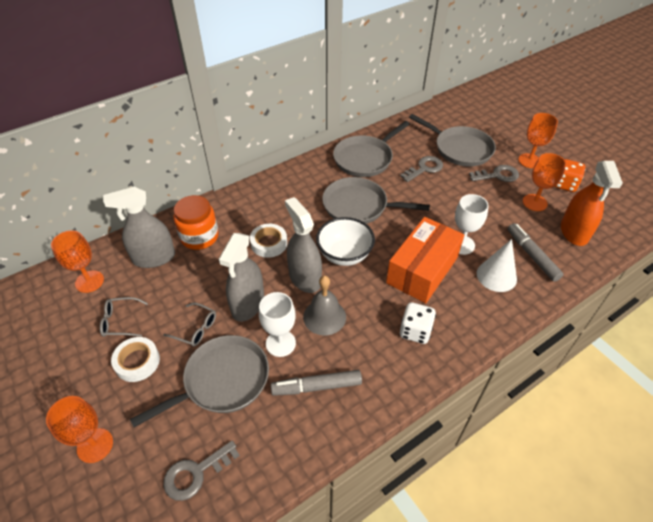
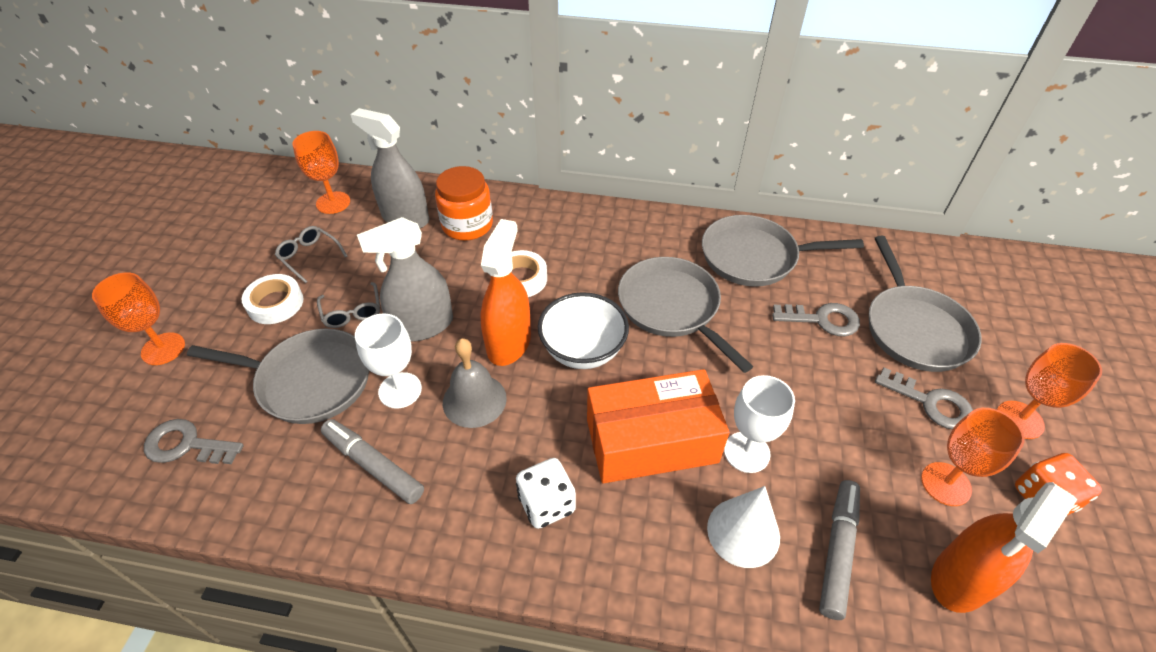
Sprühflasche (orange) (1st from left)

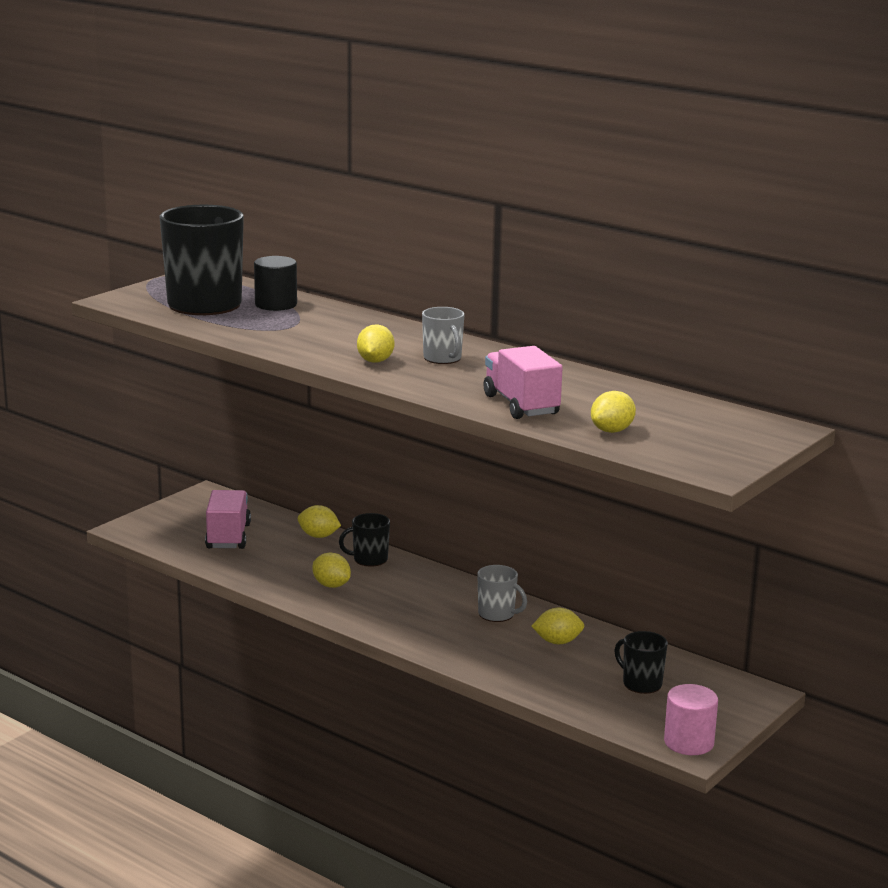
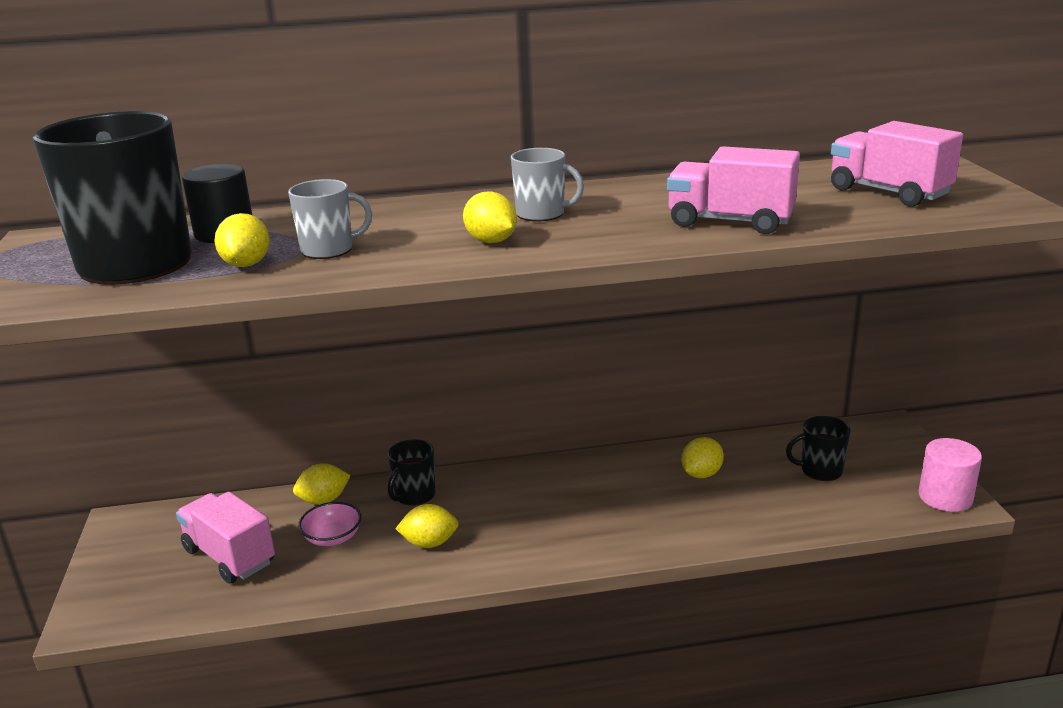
Zitrone (gelb) (1st from left); Tasse (grau) (1st from left); Lastwagen (rosa) (3rd from left); Schüssel (rosa)

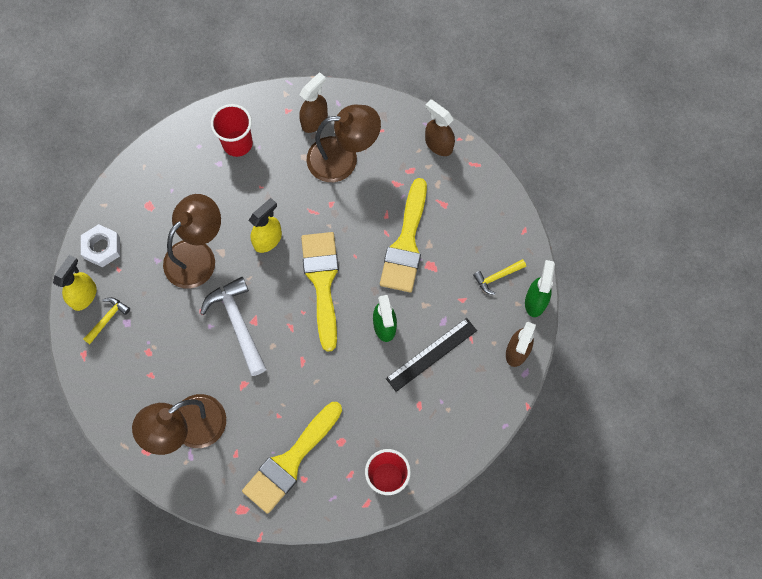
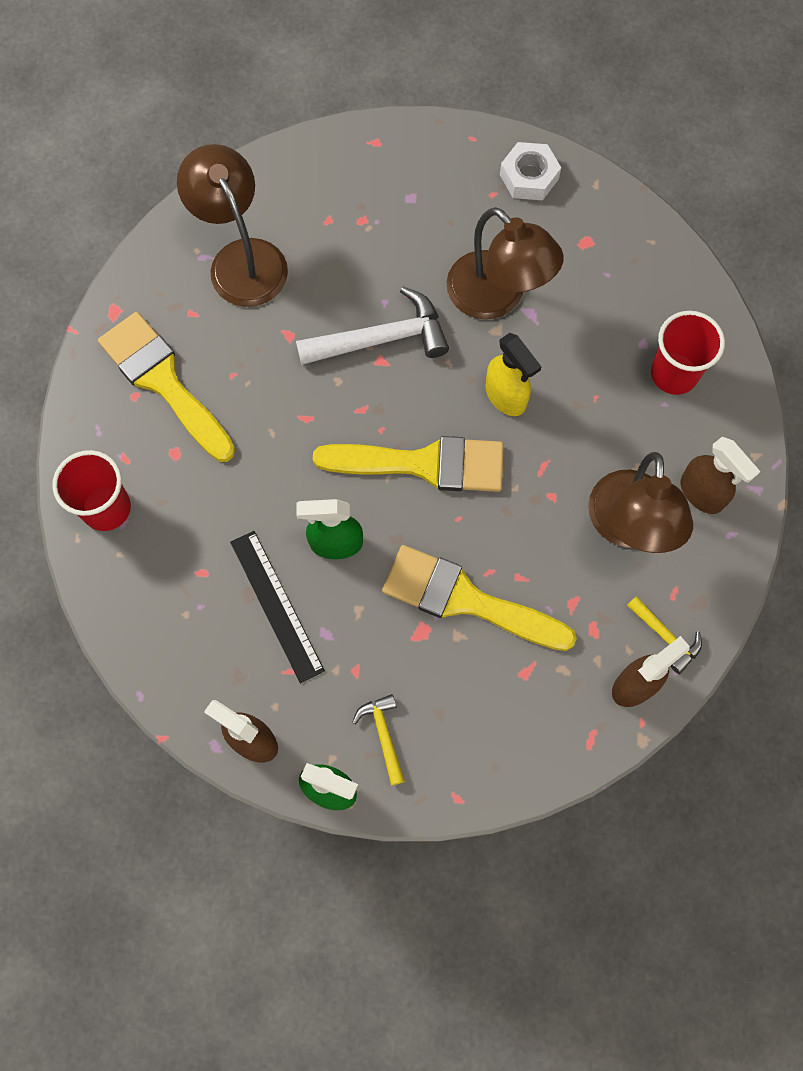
Sprühflasche (gelb) (1st from left in the first image); Hammer (gelb) (2nd from left)

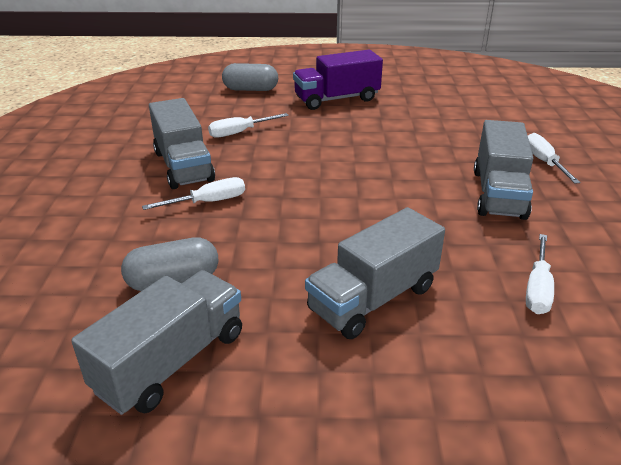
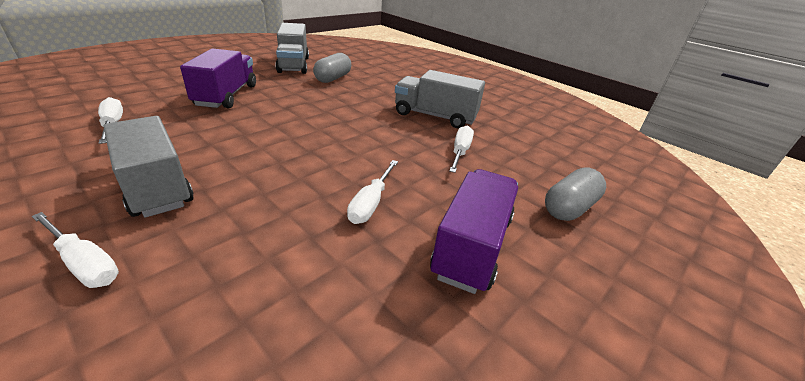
Schraubenzieher (weiß) (3rd from left); Lastwagen (lila) (1st from left)

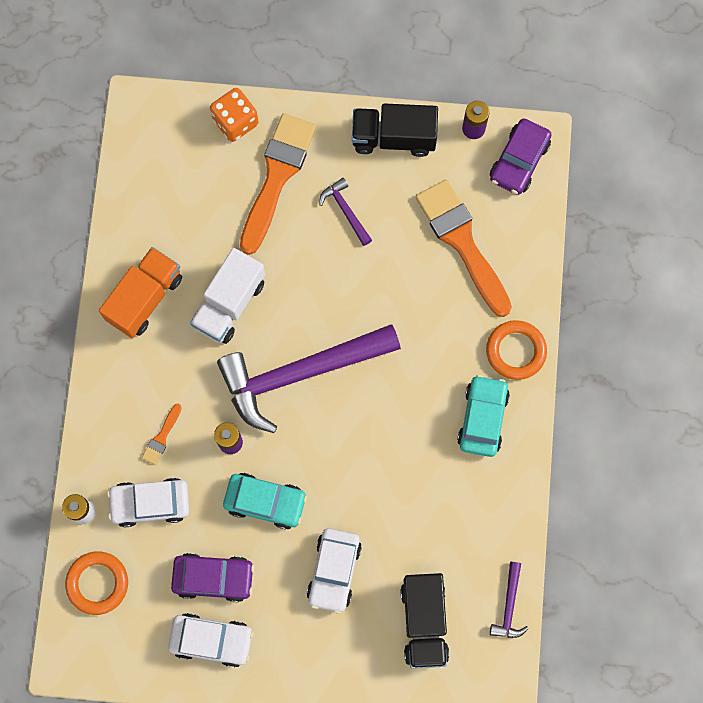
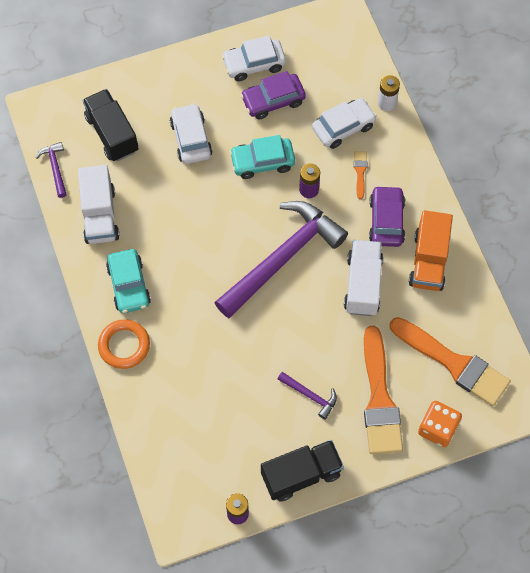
Auto (lila) (2nd from left); Pinsel (orange) (3rd from left); Ring (orange) (1st from left in the first image); Lastwagen (weiß) (1st from left)

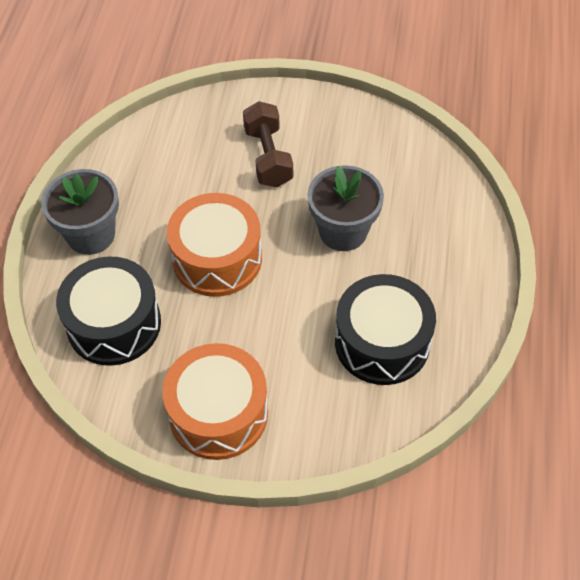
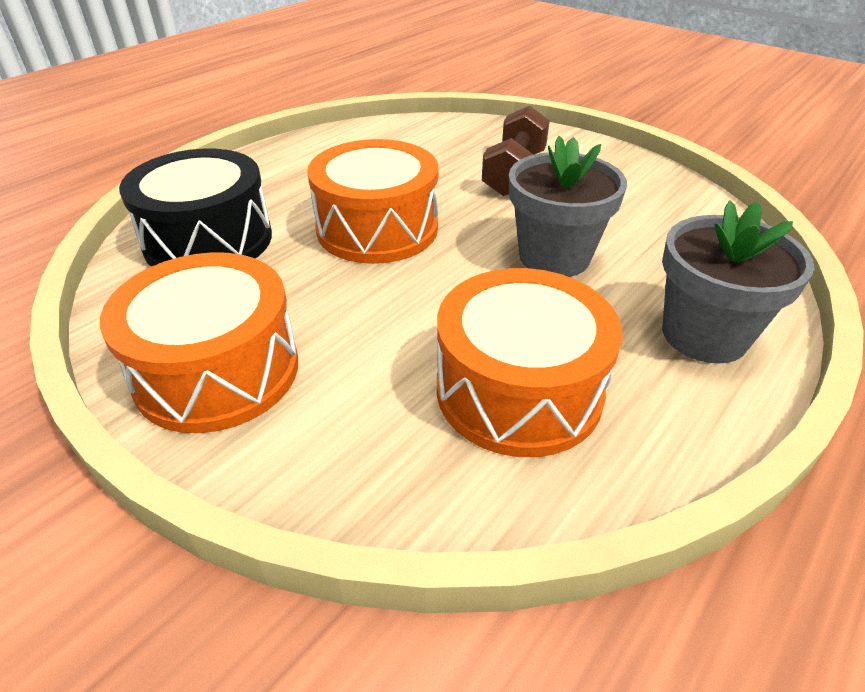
Blumentopf (grau) (2nd from left); Trommel (orange) (3rd from left)

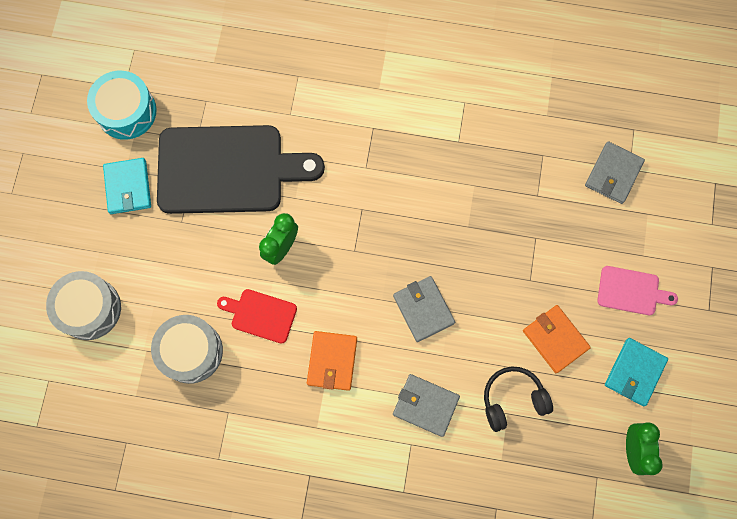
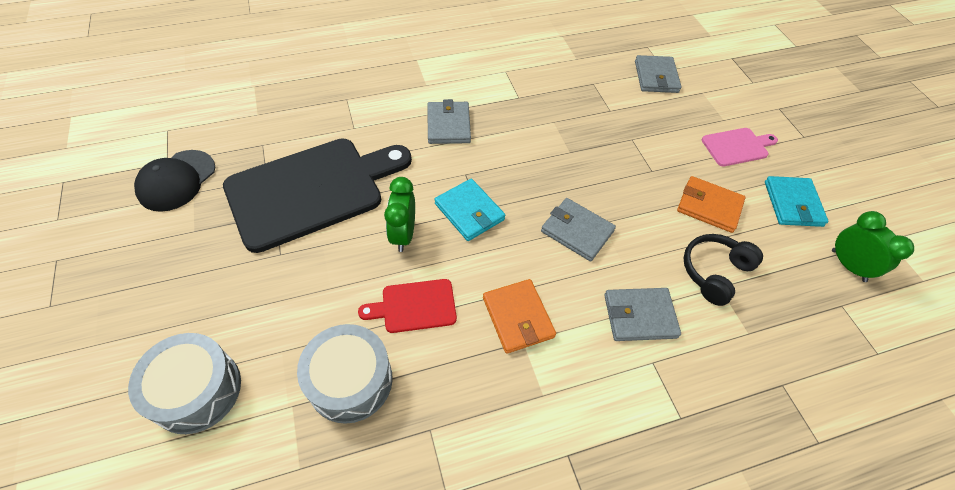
Kappe (schwarz); Geldbörse (türkis) (1st from left); Geldbörse (grau) (1st from left)

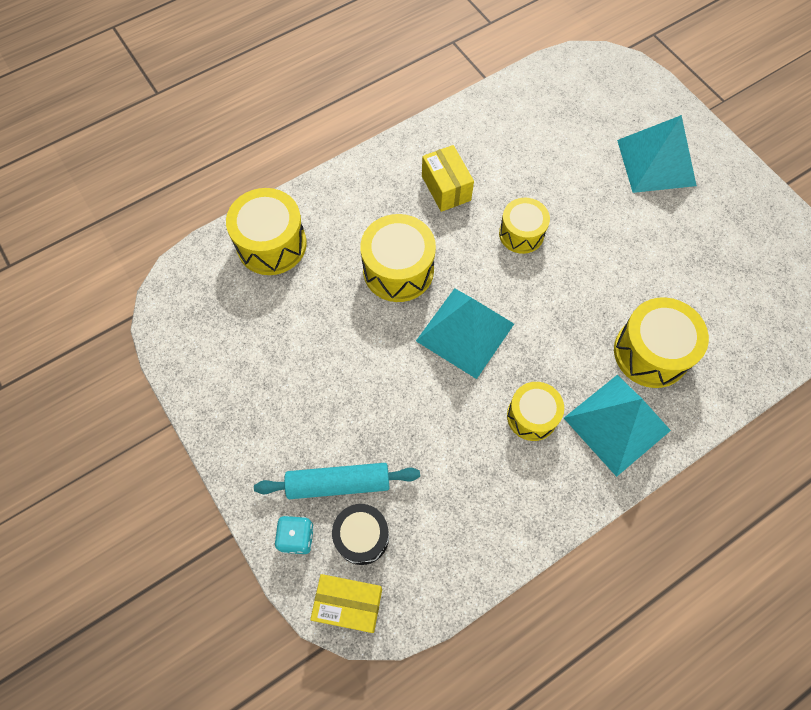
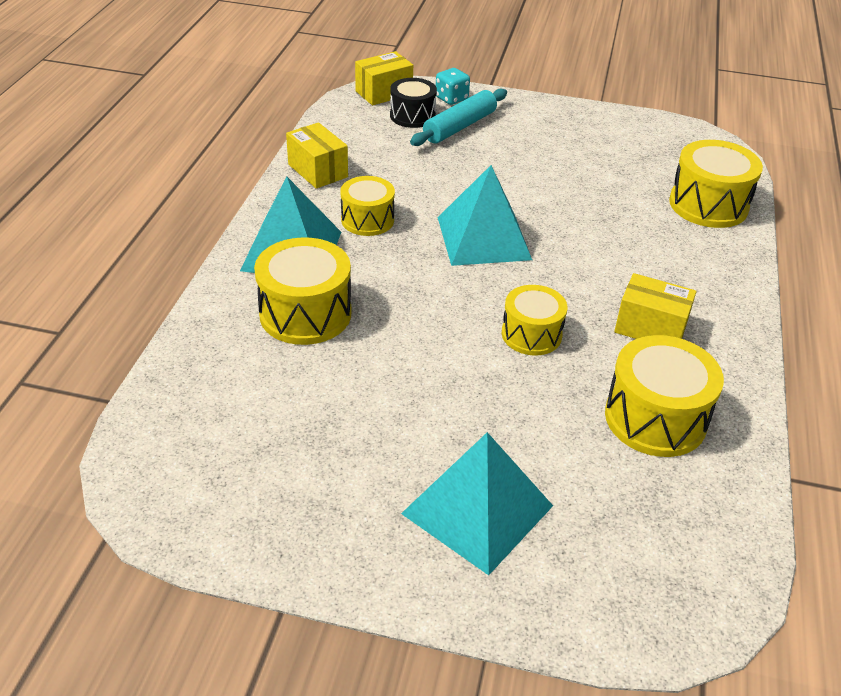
Trommel (gelb) (4th from left); Schachtel (gelb) (1st from left)

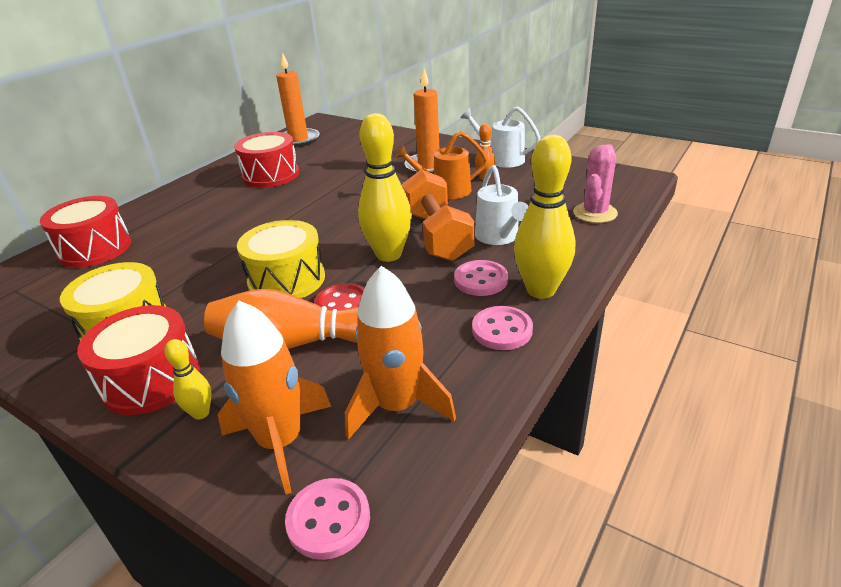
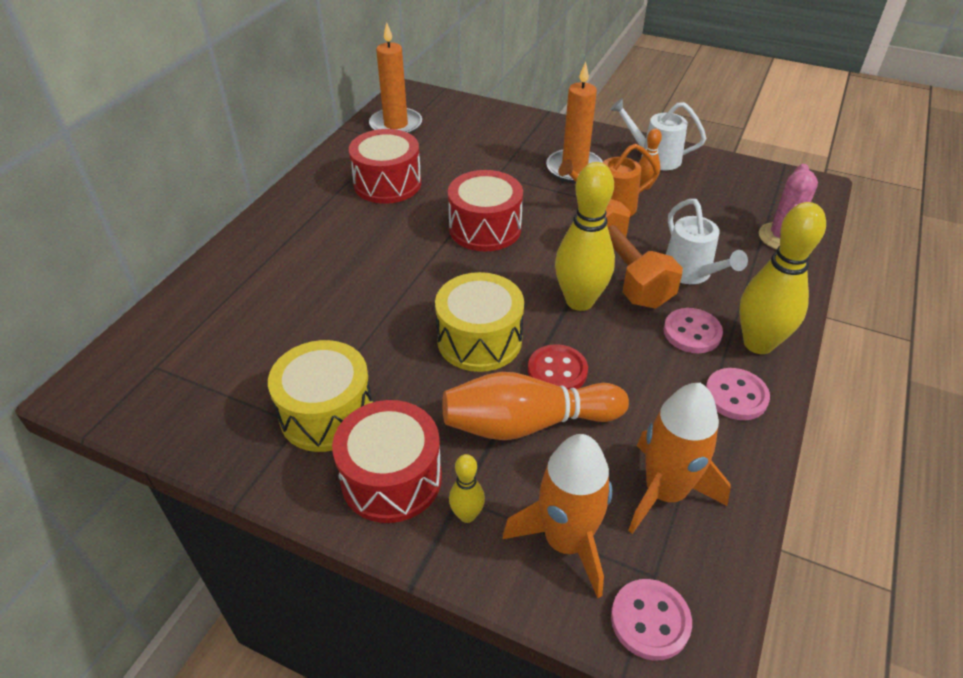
Trommel (rot) (3rd from left)

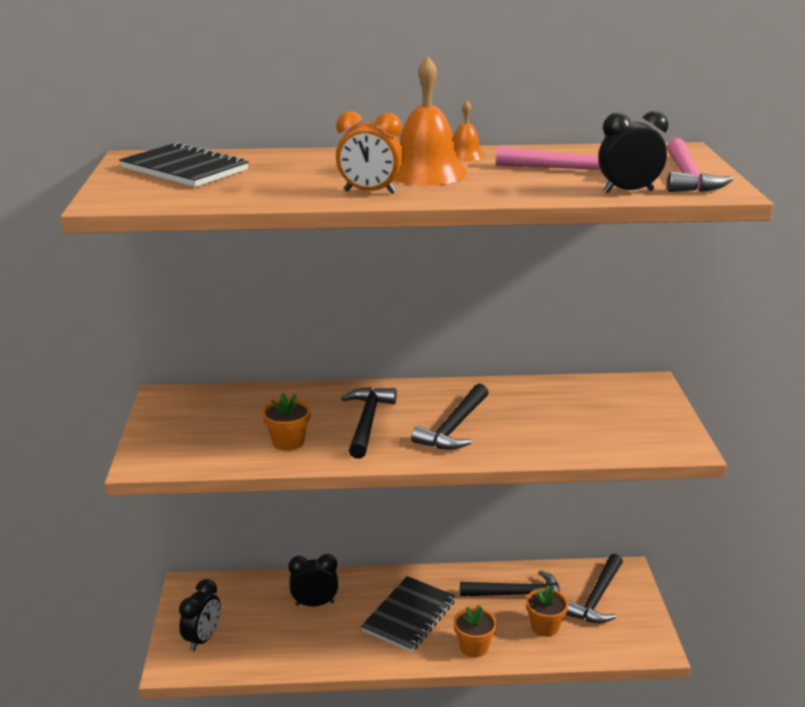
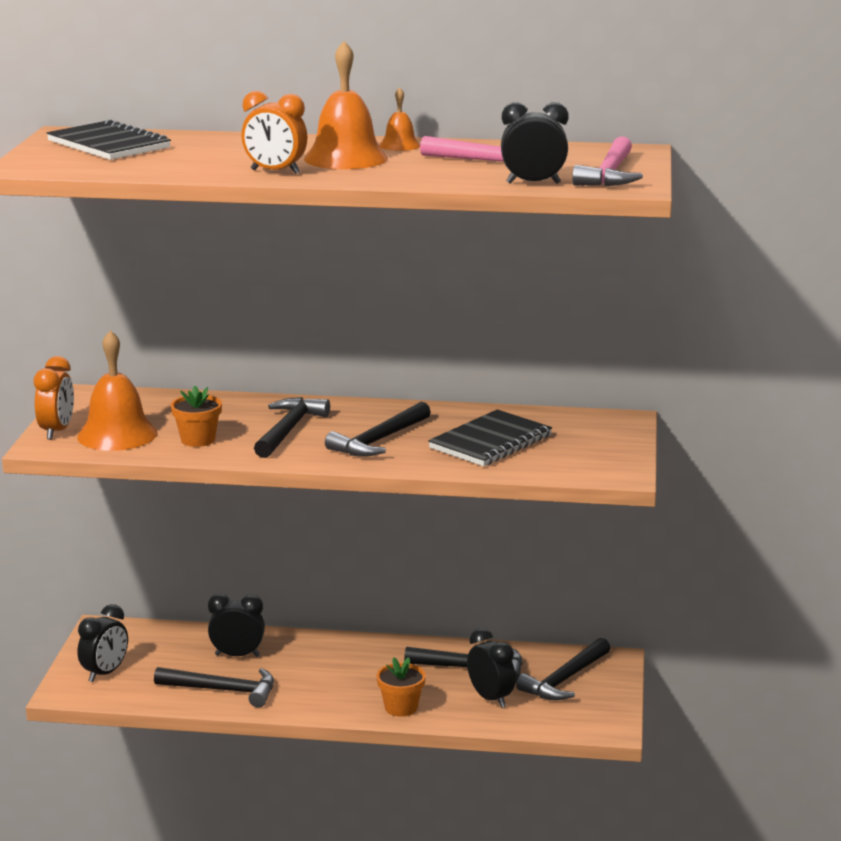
Notizbuch (schwarz) (2nd from left); Wecker (schwarz) (3rd from left); Glocke (orange) (1st from left); Wecker (orange) (1st from left); Hammer (schwarz) (1st from left)

